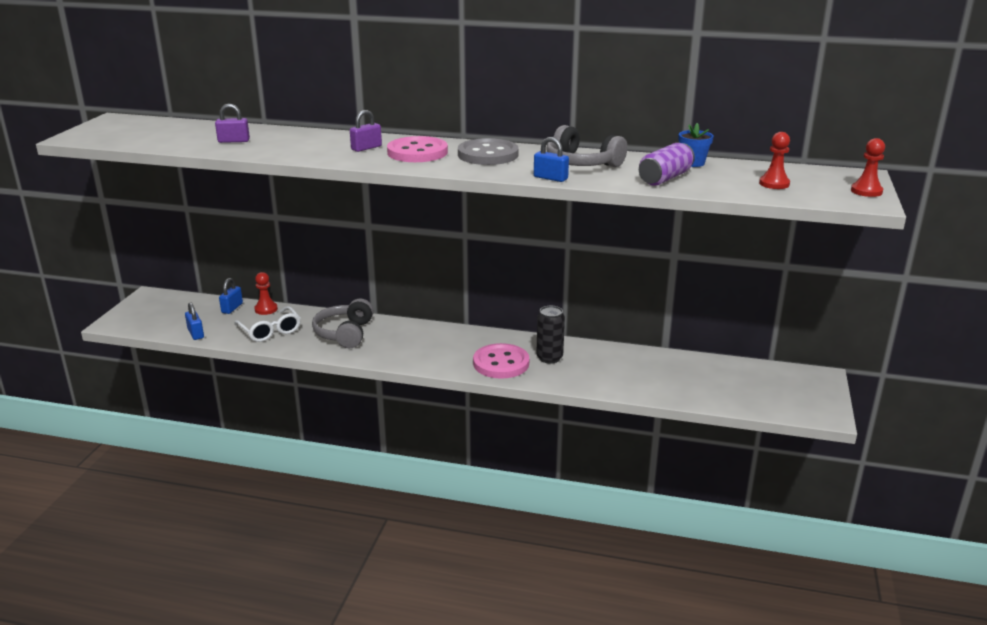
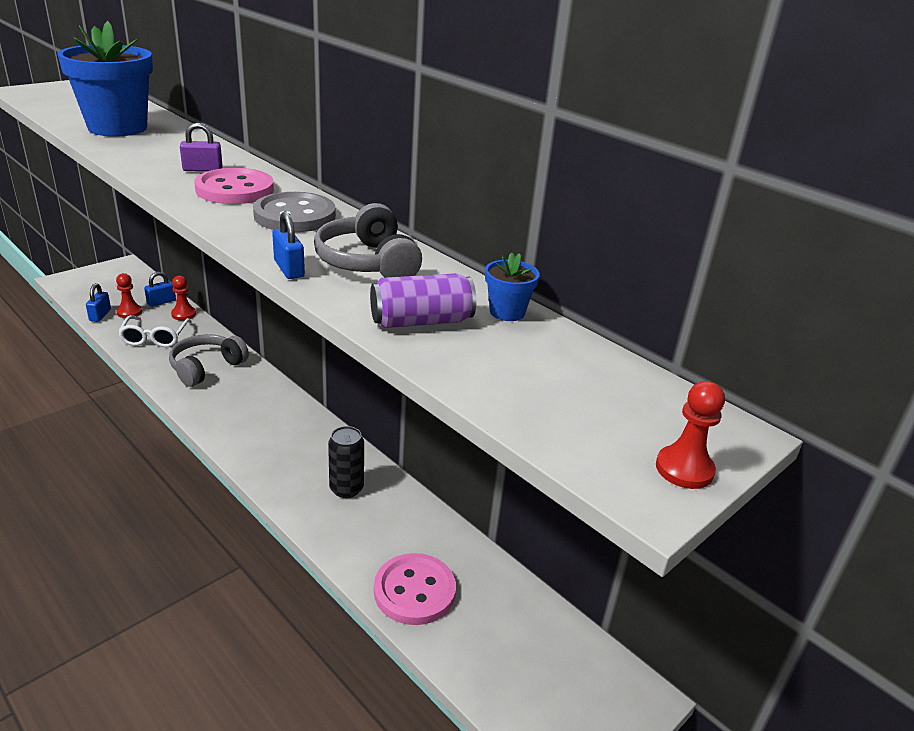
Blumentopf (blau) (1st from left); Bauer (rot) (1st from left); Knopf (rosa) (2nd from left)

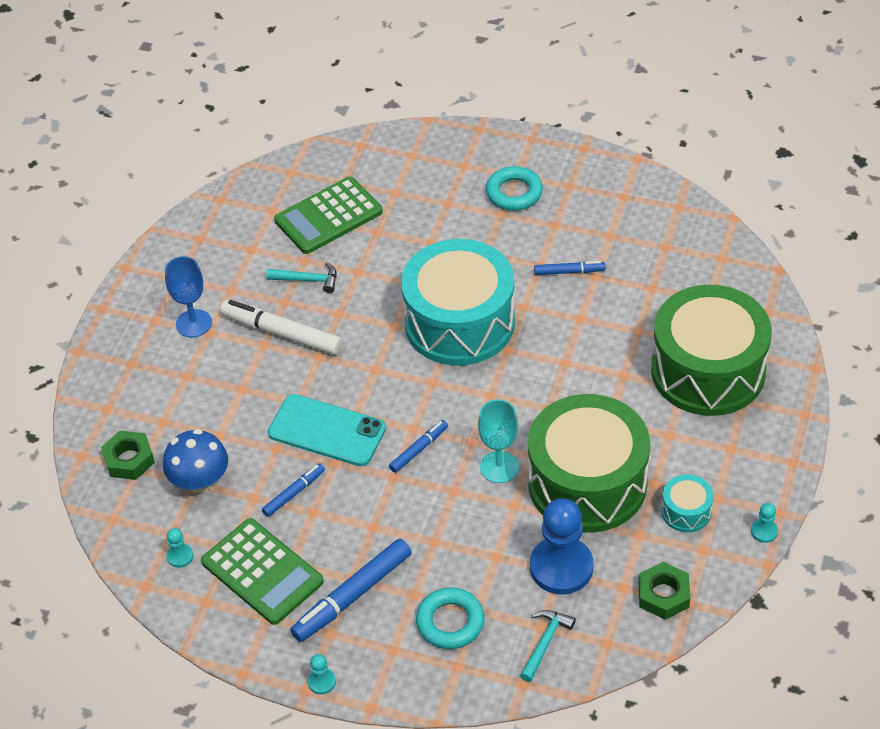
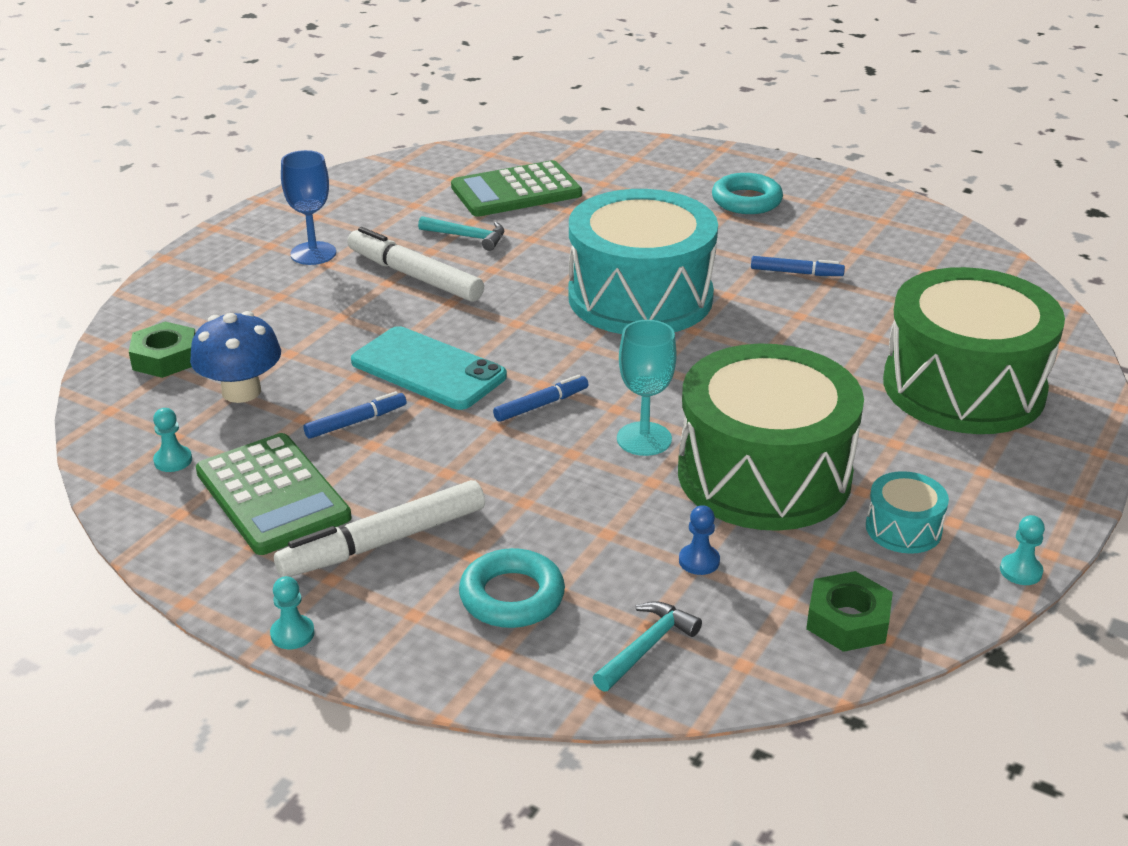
Bauer (blau); Filzstift (weiß) (1st from left)

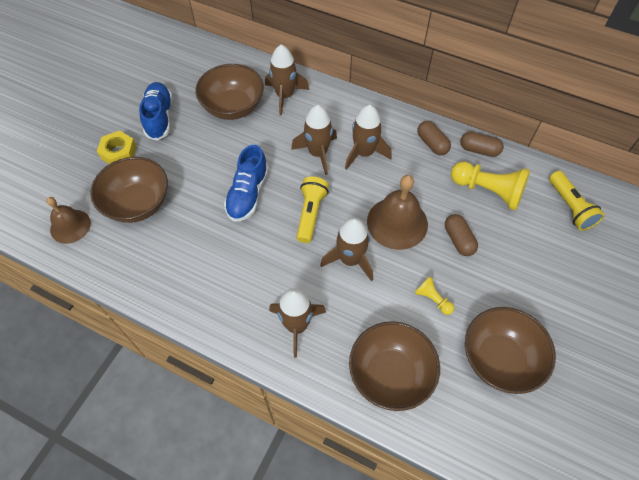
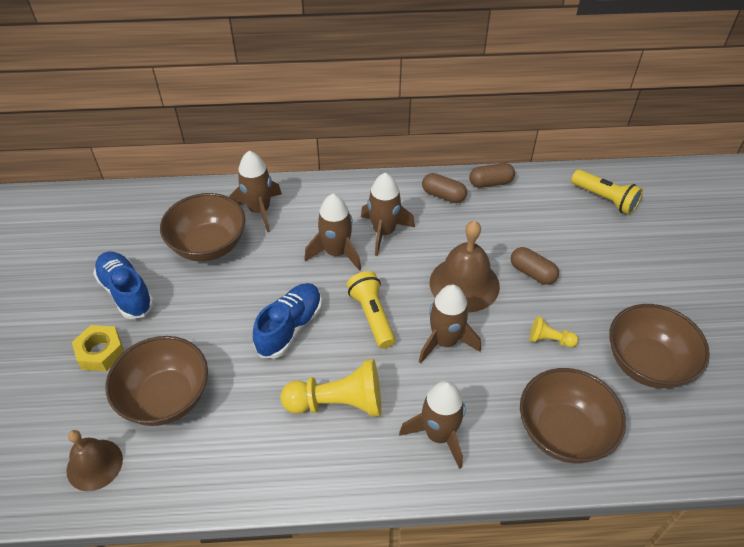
Schuh (blau) (2nd from left); Bauer (gelb) (1st from left)

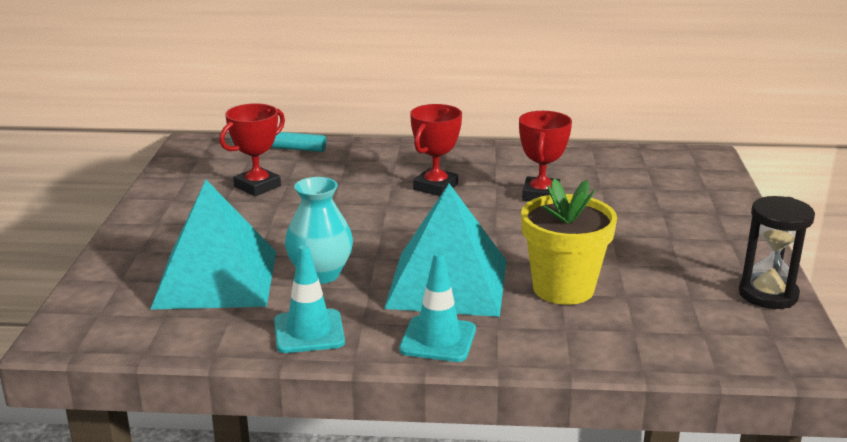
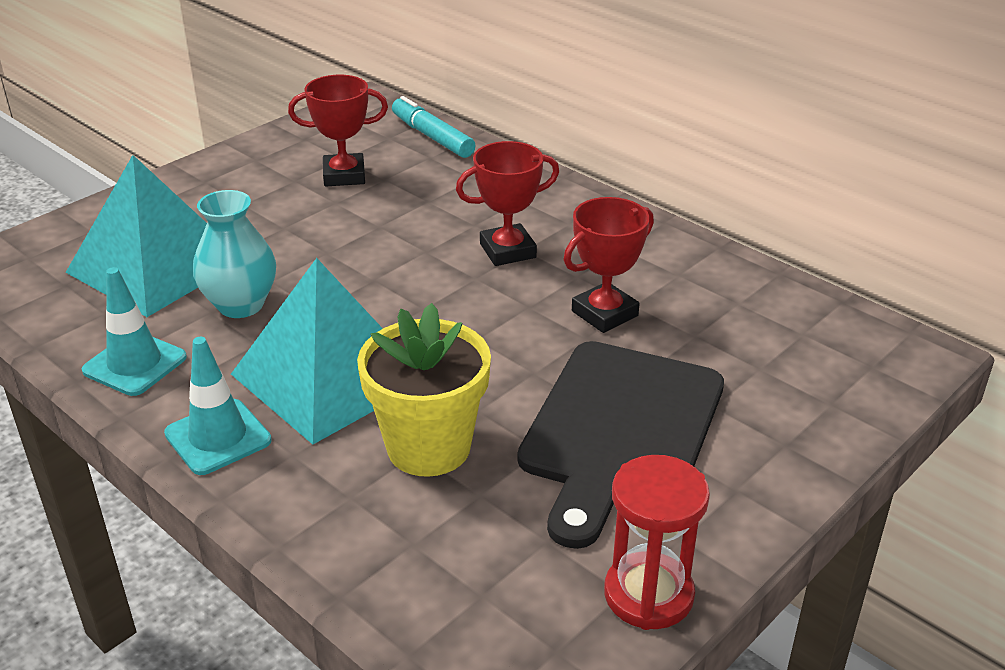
Sanduhr (rot); Schneidebrett (schwarz)

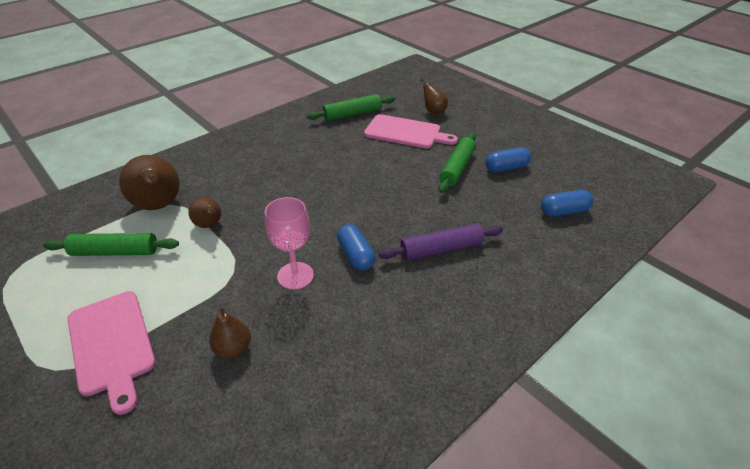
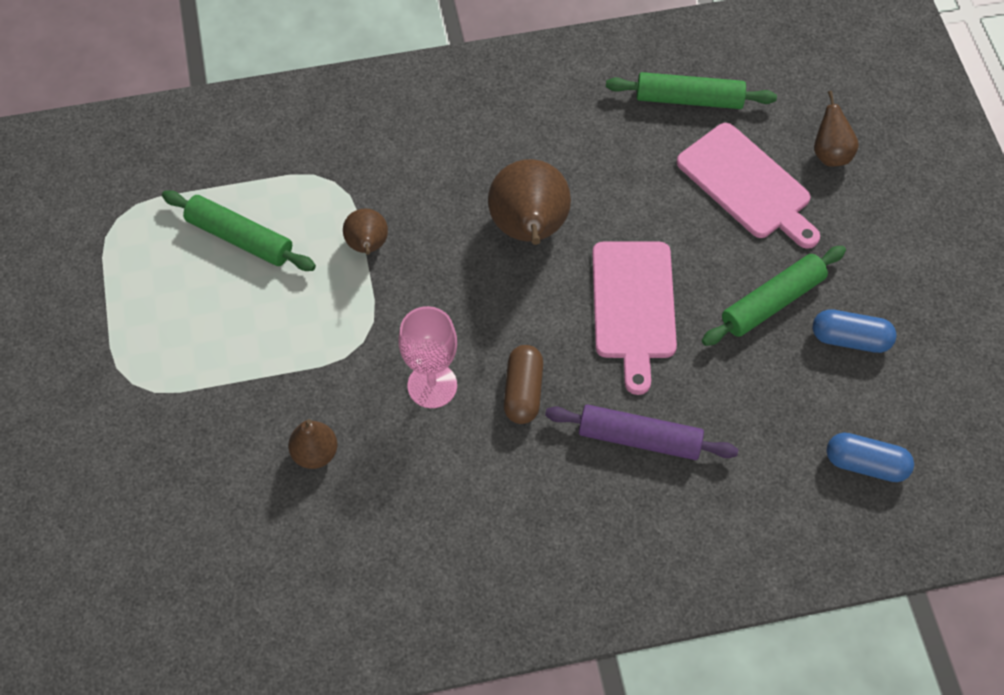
Birne (braun) (3rd from left); Kapsel (braun); Schneidebrett (rosa) (1st from left)

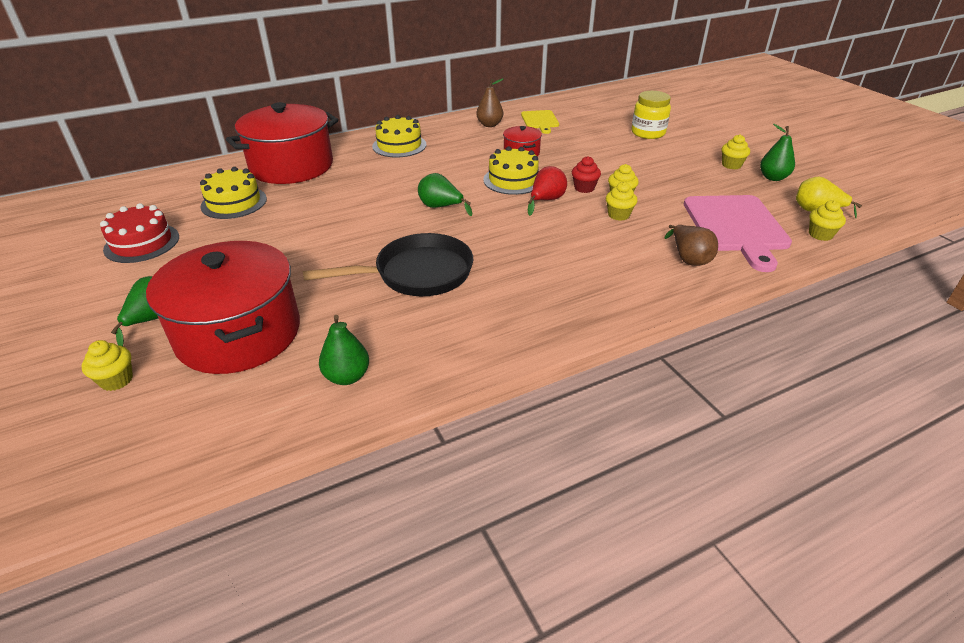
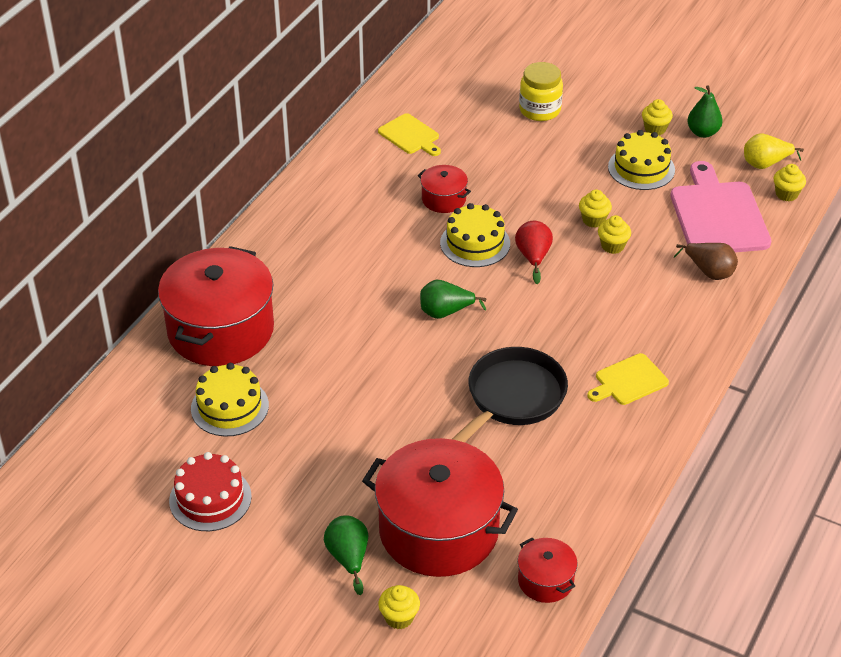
Birne (braun) (1st from left in the first image); Kuchen (gelb) (3rd from left); Muffin (rot); Schneidebrett (rosa); Birne (grün) (2nd from left in the first image); Schneidebrett (gelb) (2nd from left); Kochtopf (rot) (4th from left)

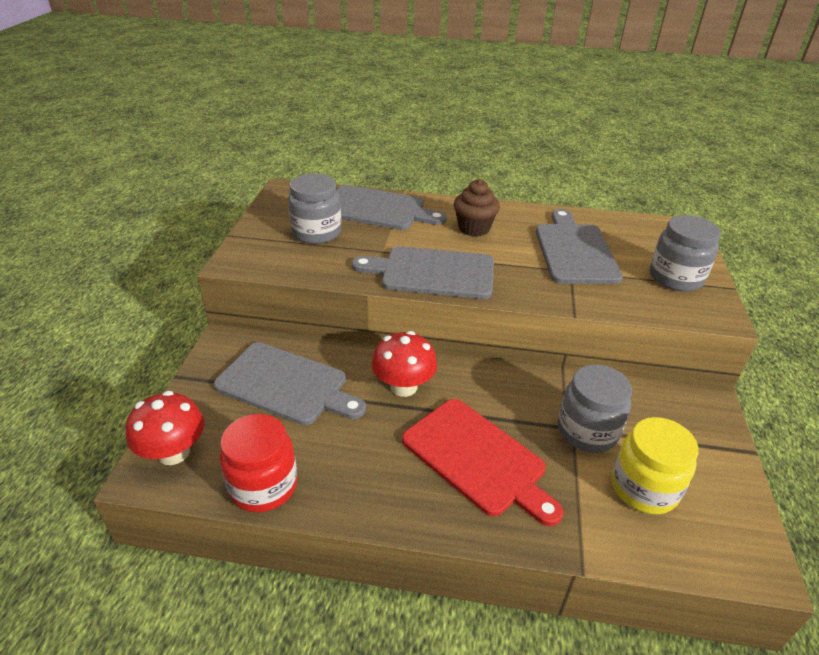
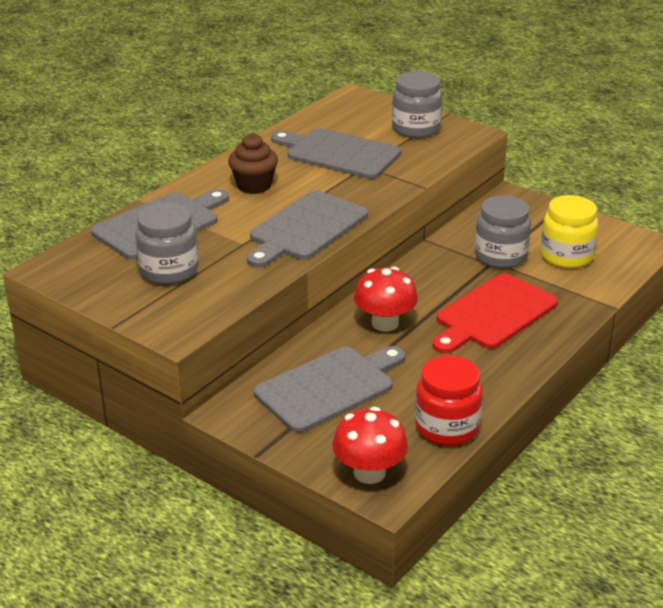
Schneidebrett (rot)

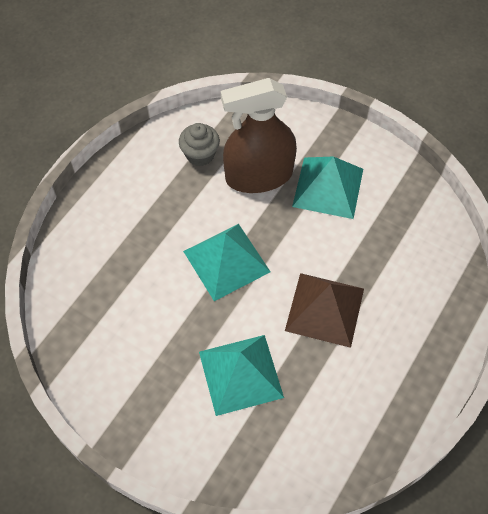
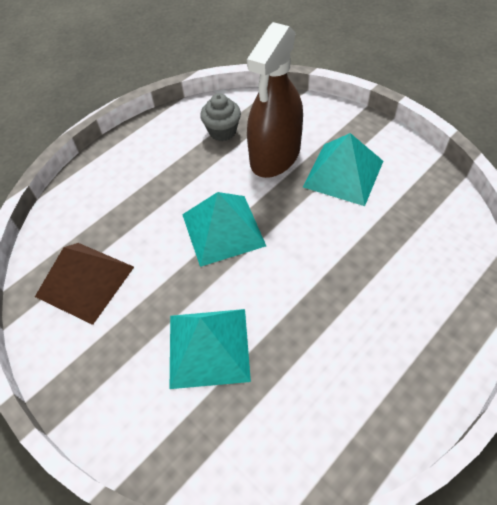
Sprühflasche (braun); Pyramide (braun)

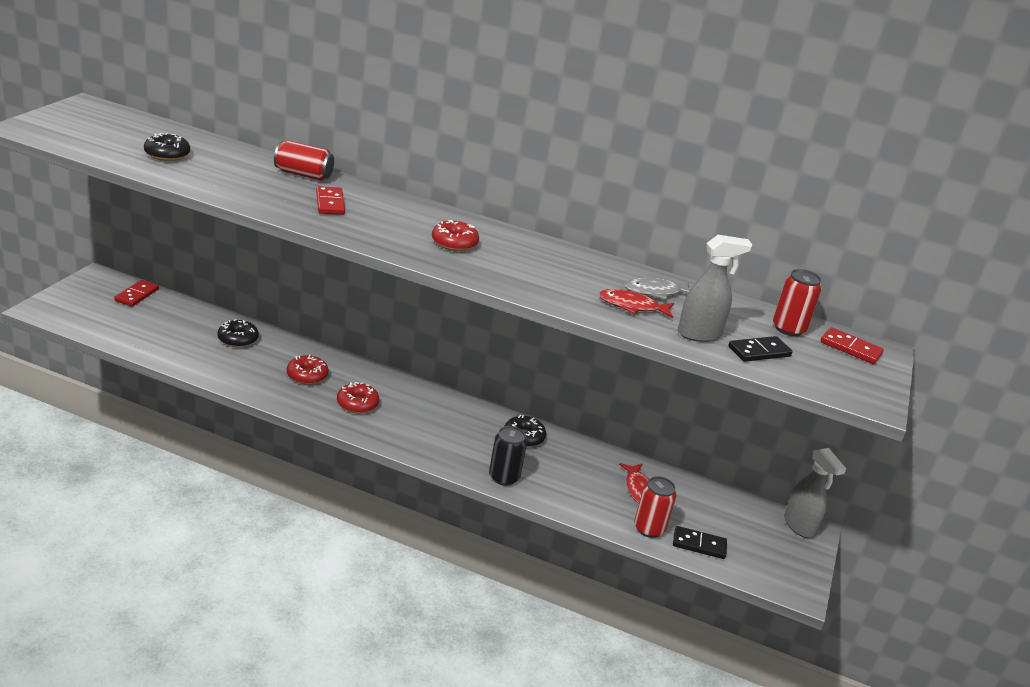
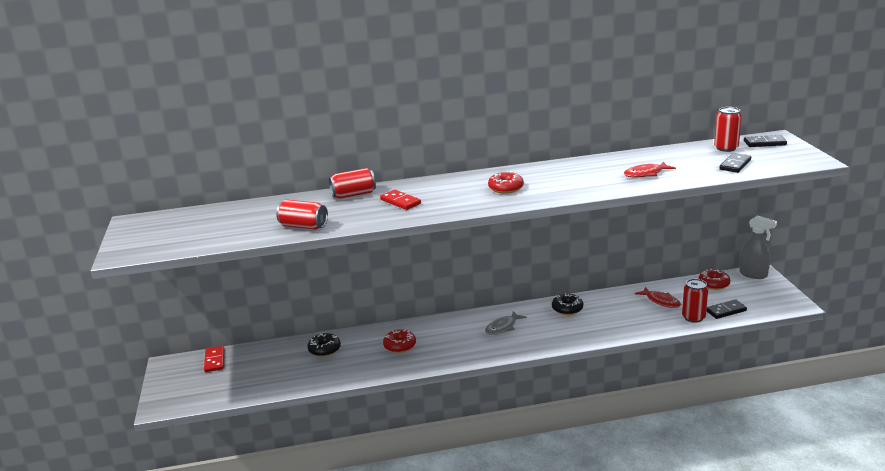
Donut (schwarz) (1st from left in the first image); Sprühflasche (grau) (1st from left in the first image); Fisch (grau); Dominostein (schwarz) (3rd from left); Donut (rot) (3rd from left); Dose (schwarz); Dose (rot) (1st from left)

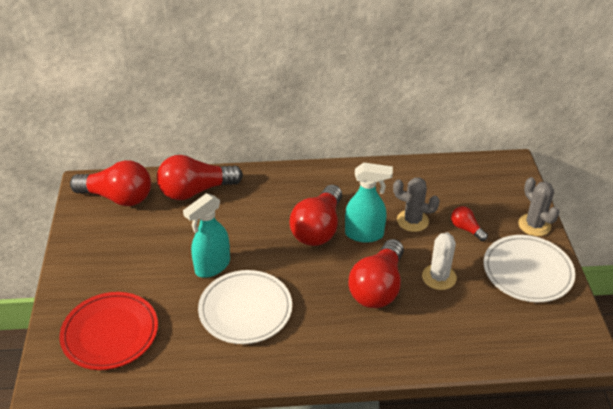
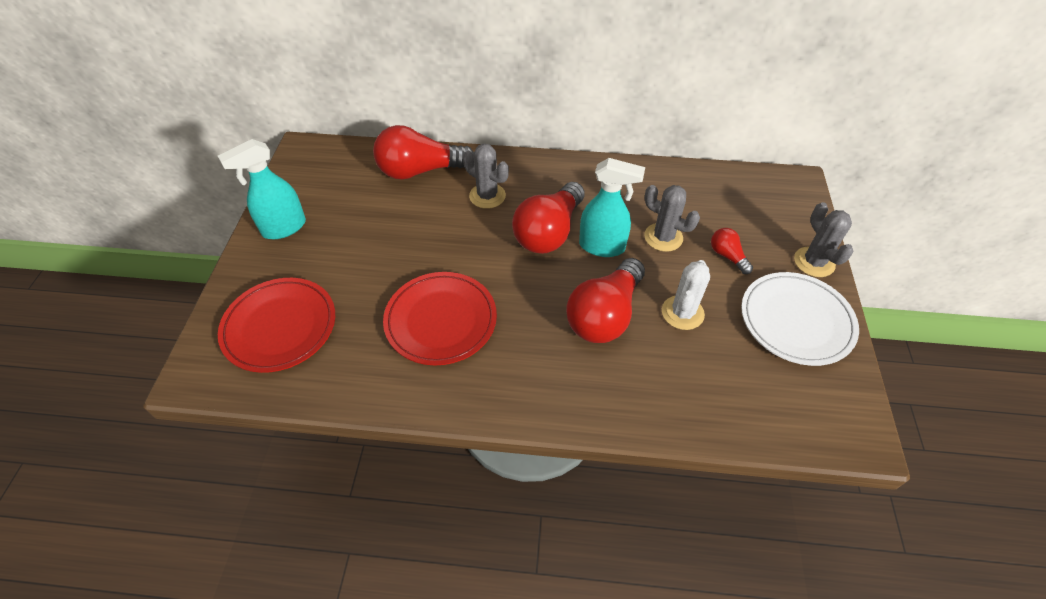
Glühbirne (rot) (1st from left in the first image); Sprühflasche (türkis) (1st from left); Teller (rot) (2nd from left); Kaktus (grau) (1st from left)

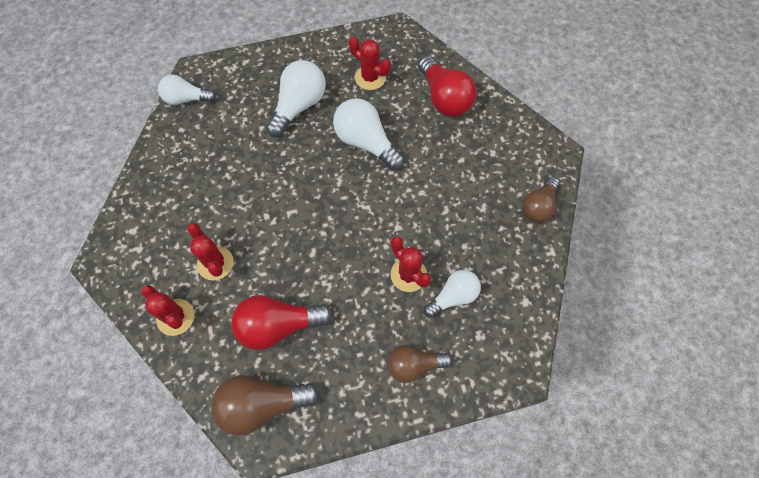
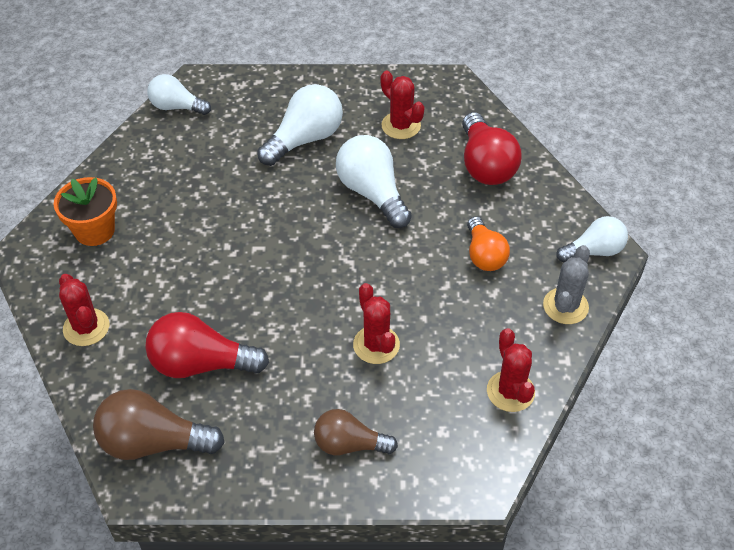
Kaktus (grau); Kaktus (rot) (4th from left); Glühbirne (weiß) (4th from left); Blumentopf (orange); Glühbirne (orange)

